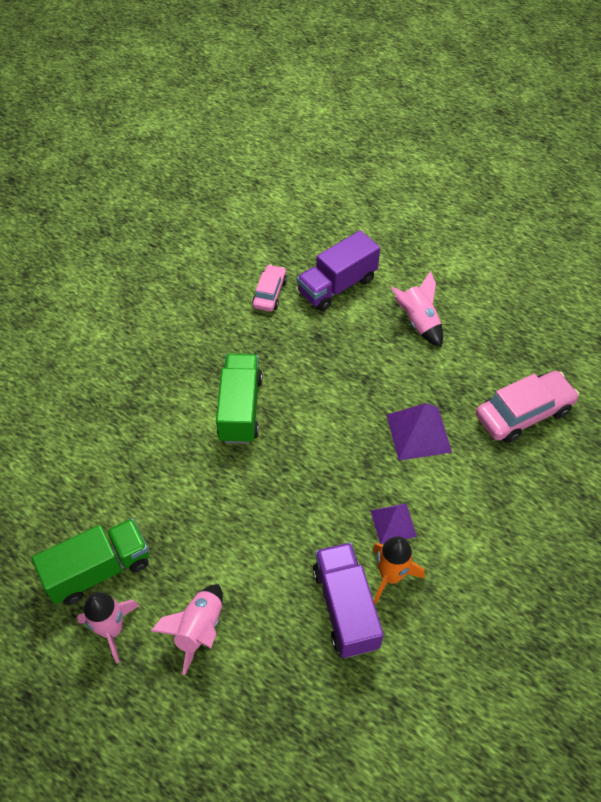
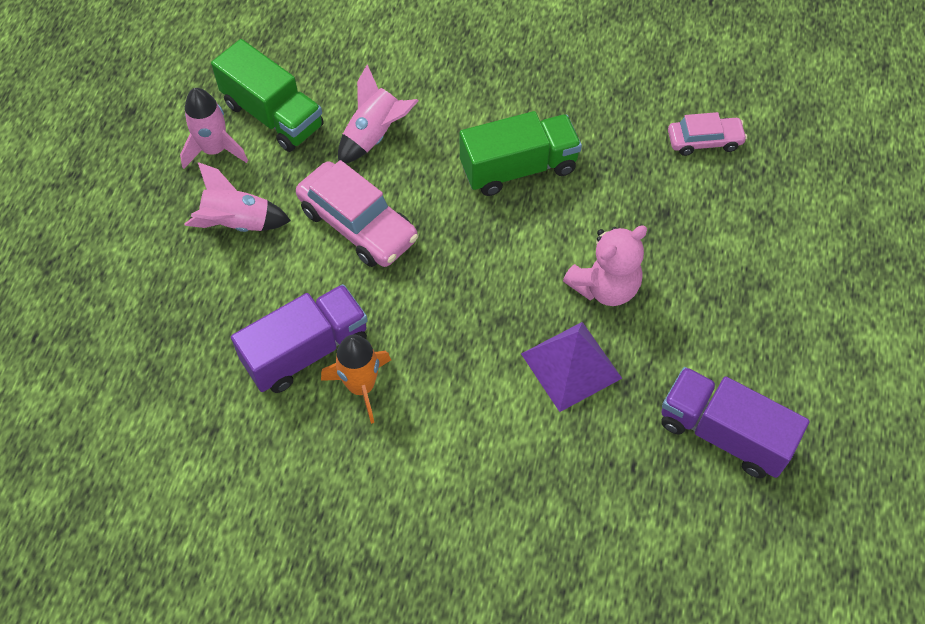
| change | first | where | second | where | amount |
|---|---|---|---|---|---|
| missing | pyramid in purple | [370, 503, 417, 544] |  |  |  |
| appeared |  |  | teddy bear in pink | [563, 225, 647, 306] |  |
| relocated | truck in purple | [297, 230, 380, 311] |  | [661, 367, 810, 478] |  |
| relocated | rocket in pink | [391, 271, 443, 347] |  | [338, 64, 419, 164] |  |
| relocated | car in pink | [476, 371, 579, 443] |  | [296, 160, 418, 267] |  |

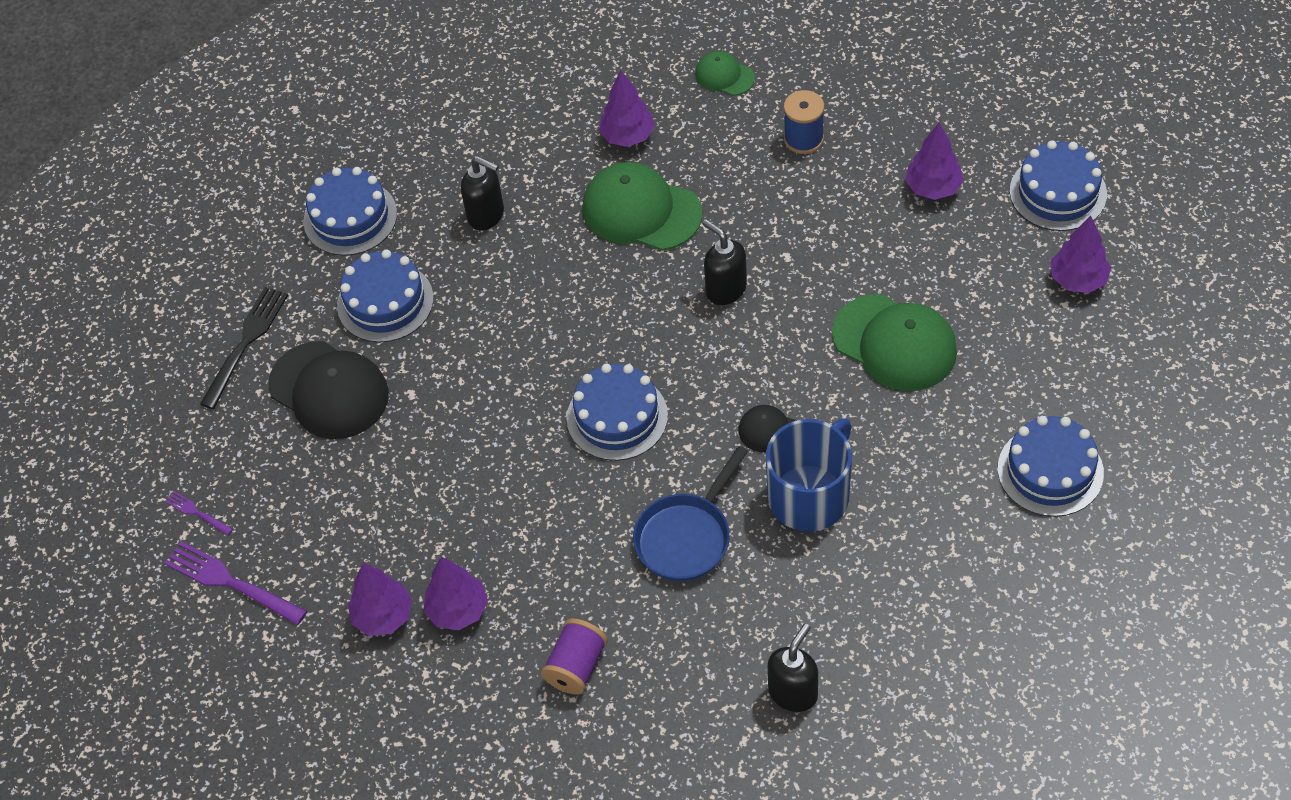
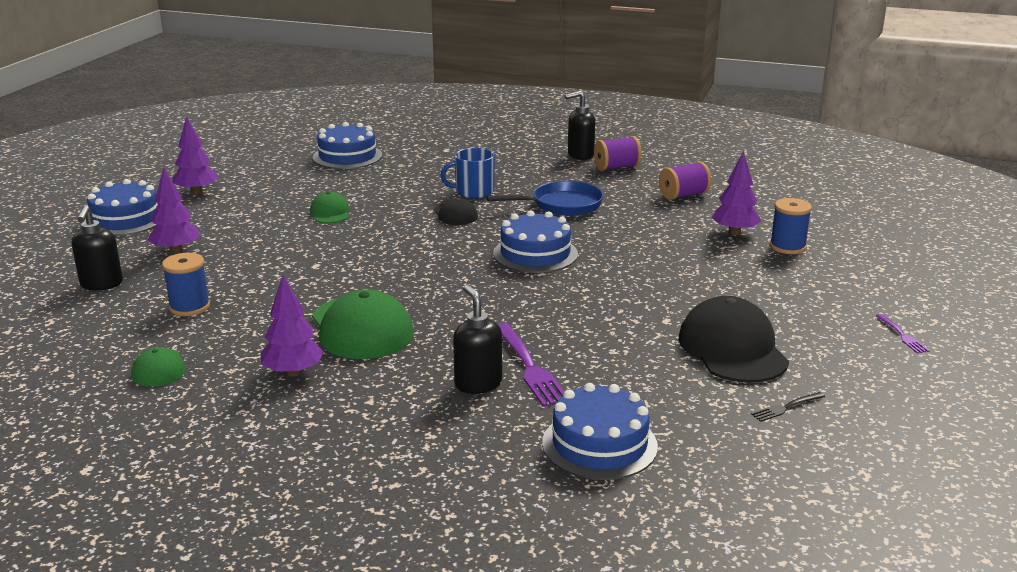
| change | first | where | second | where | amount |
|---|---|---|---|---|---|
| missing | cake in blue | [337, 249, 434, 343] |  |  |  |
| appeared |  |  | spool in purple | [594, 136, 642, 171] |  |
| relocated | fork in purple | [165, 541, 307, 625] |  | [498, 322, 565, 407] |  |
| relocated | soap dispenser in black | [702, 219, 747, 305] |  | [72, 205, 123, 290] |  |
| exchanged | tree in purple | [348, 563, 412, 636] | spool in blue | [770, 198, 812, 254] |  |
| size | fork in black | [200, 287, 288, 409] |  | [751, 392, 825, 422] | x0.51 |
| size | mug in blue | [766, 418, 852, 532] |  | [440, 148, 495, 198] | x0.66 |
| size | cap in green | [832, 294, 957, 391] |  | [310, 192, 350, 223] | x0.52 |

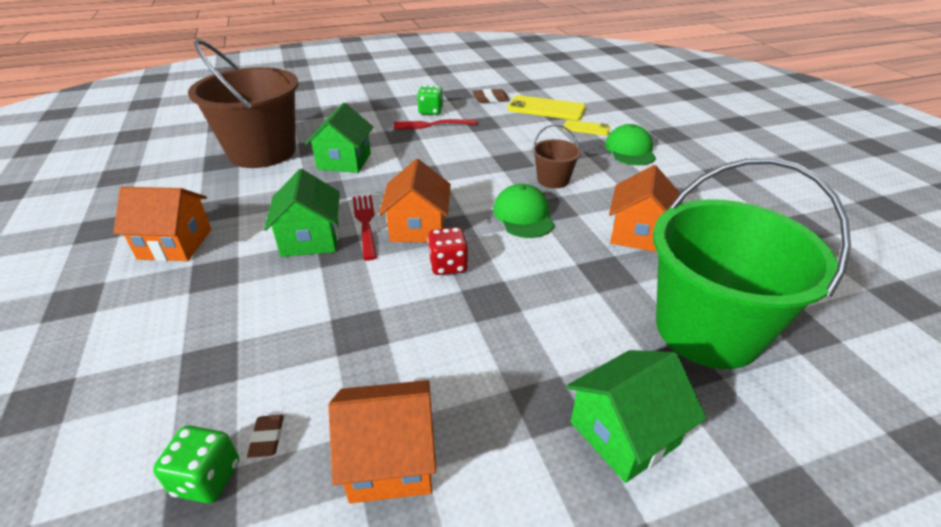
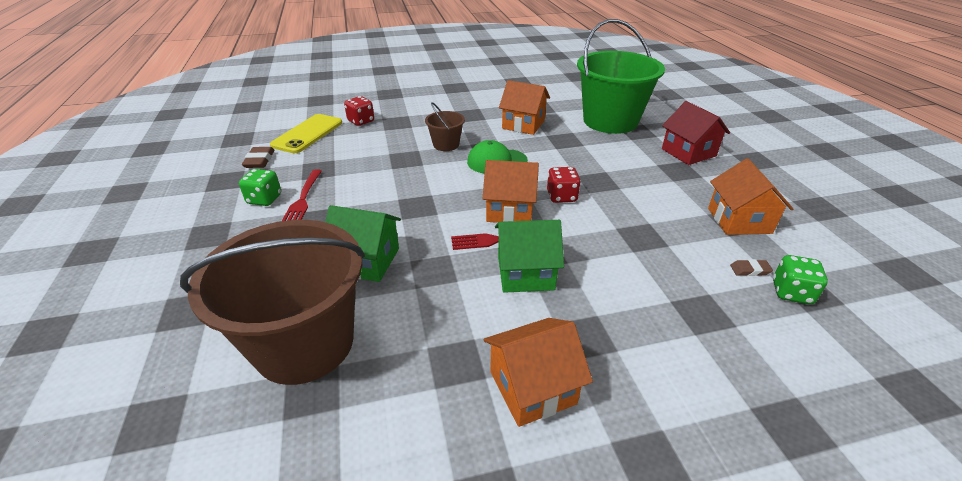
| change | first | where | second | where | amount |
|---|---|---|---|---|---|
| missing | cap in green | [605, 124, 656, 165] |  |  |  |
| exchanged | phone in yellow | [563, 120, 610, 135] | dice in red | [344, 96, 374, 126] |  |
| colour | house in green | [566, 350, 707, 483] | house in red | [662, 101, 730, 165] |  |
| spun | house in orange | [113, 187, 211, 261] |  | [484, 318, 593, 427] | 60 degrees clockwise |

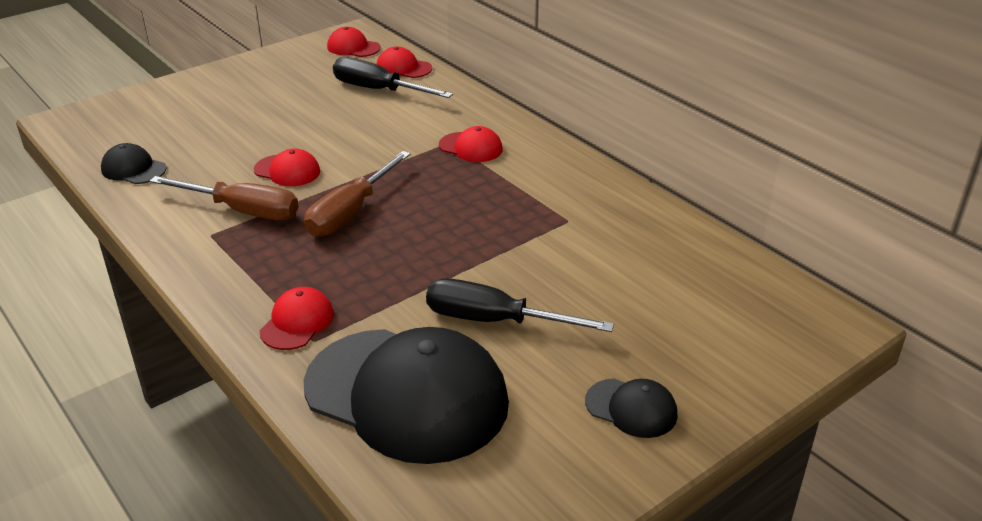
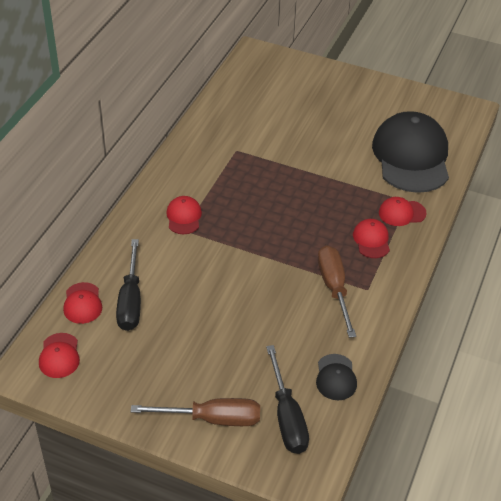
| change | first | where | second | where | amount |
|---|---|---|---|---|---|
| missing | cap in black | [585, 379, 678, 438] |  |  |  |
| relocated | cap in red | [254, 148, 320, 186] |  | [353, 219, 390, 258] |  |
| relocated | screwdriver in brown | [304, 151, 411, 237] |  | [131, 398, 260, 426] |  |
| relocated | screwdriver in black | [426, 278, 614, 332] |  | [266, 345, 309, 454] |  |

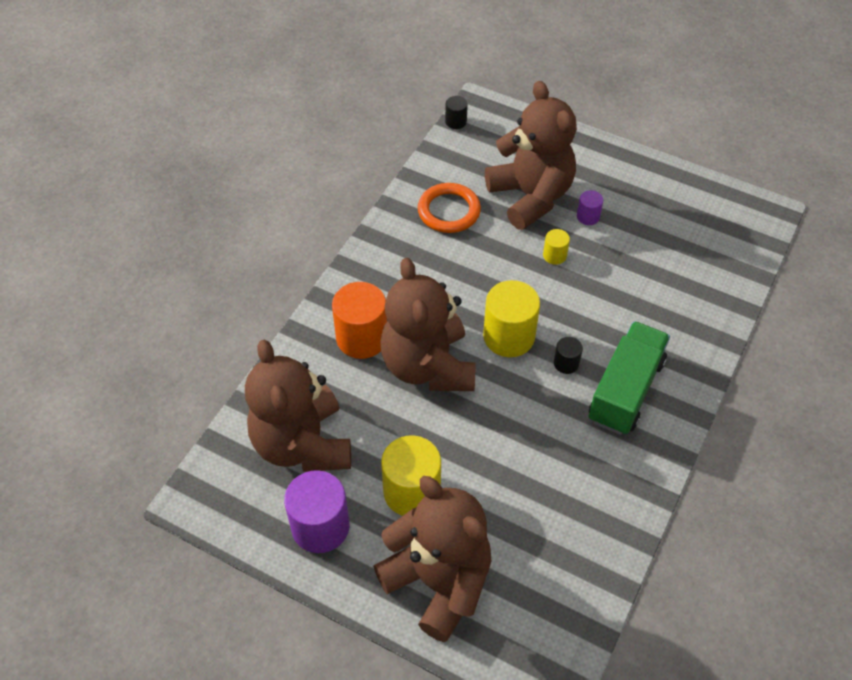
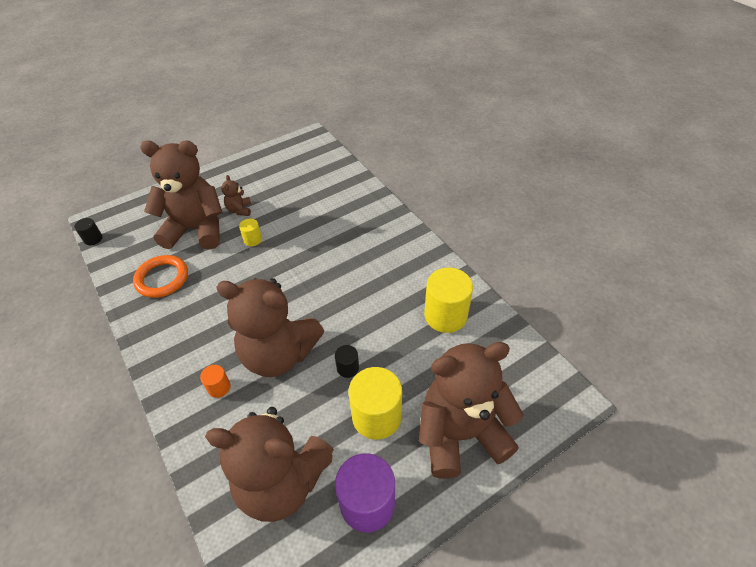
| change | first | where | second | where | amount |
|---|---|---|---|---|---|
| missing | truck in green | [588, 321, 670, 435] |  |  |  |
| relocated | cylinder in yellow | [483, 280, 540, 357] |  | [424, 268, 473, 333] |  |
| relocated | cylinder in black | [554, 337, 583, 374] |  | [335, 345, 359, 378] |  |
| exchanged | cylinder in purple | [577, 190, 603, 225] | teddy bear in brown | [221, 175, 251, 216] |  |
| size | cylinder in orange | [332, 282, 387, 359] |  | [200, 365, 231, 398] | x0.49 |

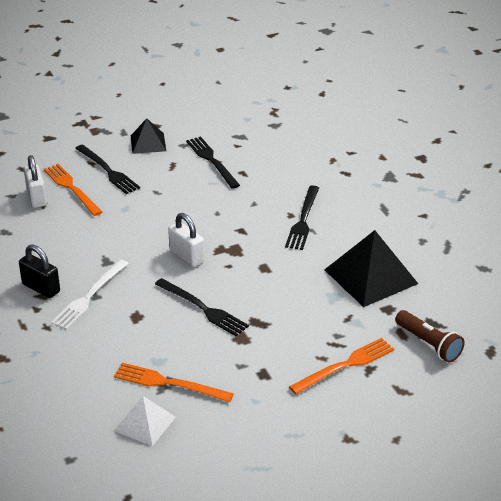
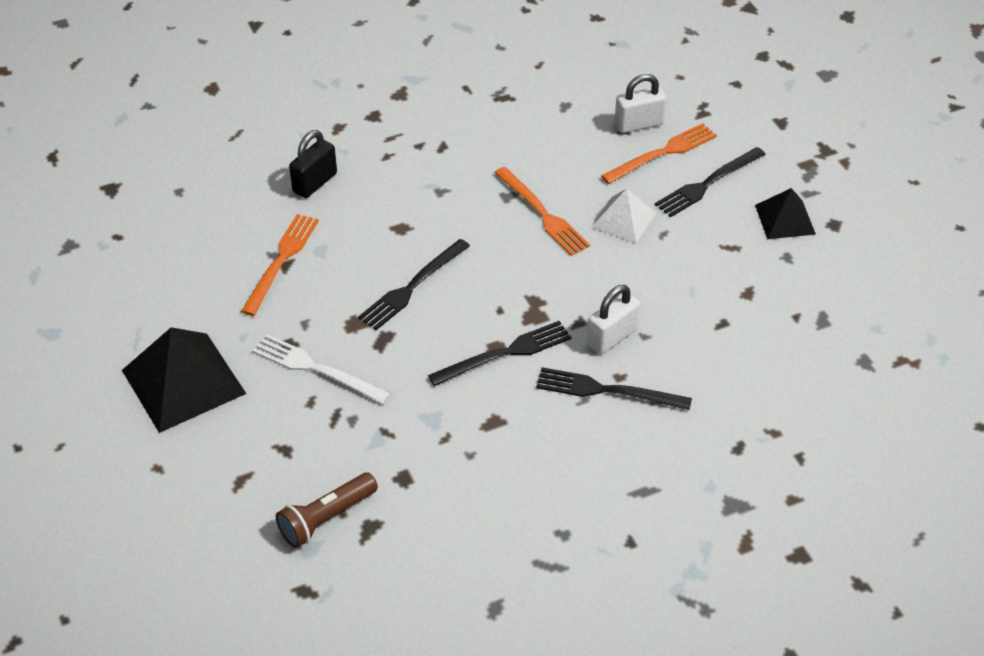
| change | first | where | second | where | amount |
|---|---|---|---|---|---|
| relocated | padlock in black | [19, 244, 60, 298] |  | [289, 130, 337, 198] |  |
| relocated | fork in white | [51, 259, 129, 330] |  | [252, 334, 391, 404] |  |
| relocated | pyramid in white | [114, 396, 176, 447] |  | [592, 188, 656, 243] |  |
| relocated | padlock in white | [168, 213, 204, 267] |  | [587, 285, 640, 354] |  |
| relocated | fork in black | [186, 136, 240, 189] |  | [428, 321, 571, 386] |  |
| relocated | fork in orange | [289, 338, 394, 394] |  | [494, 167, 590, 256] |  |
| relocated | pyramid in black | [325, 230, 418, 307] |  | [122, 327, 246, 433] |  |

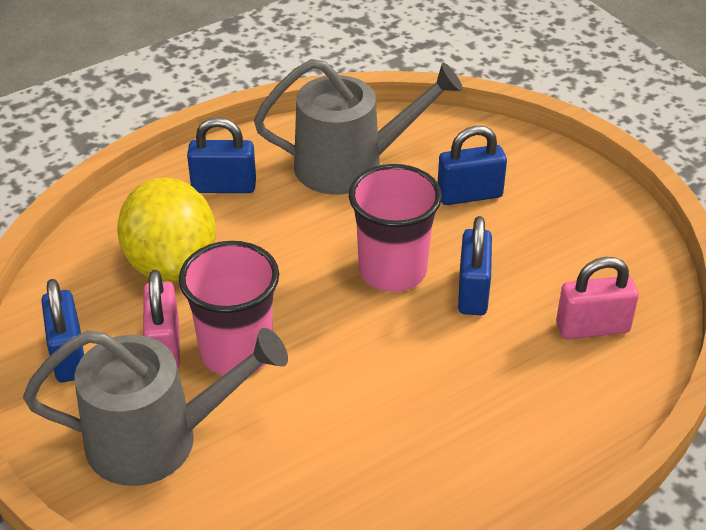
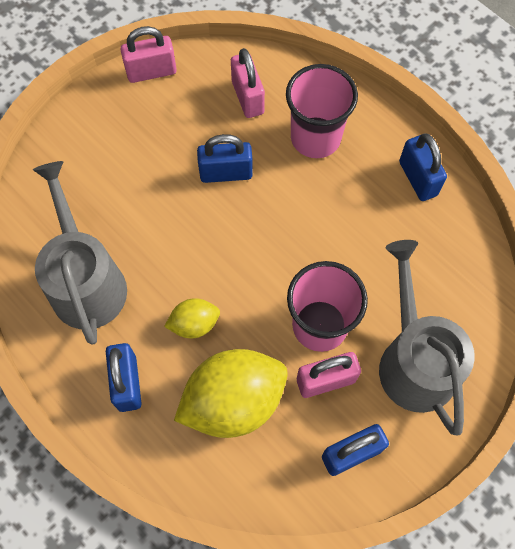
| change | first | where | second | where | amount |
|---|---|---|---|---|---|
| appeared |  |  | padlock in pink | [120, 26, 177, 83] |  |
| appeared |  |  | lemon in yellow | [164, 298, 220, 338] |  |
| relocated | cup in pink | [349, 164, 442, 292] |  | [286, 64, 358, 158] |  |
| relocated | padlock in blue | [438, 126, 507, 205] |  | [399, 134, 447, 201] |  |

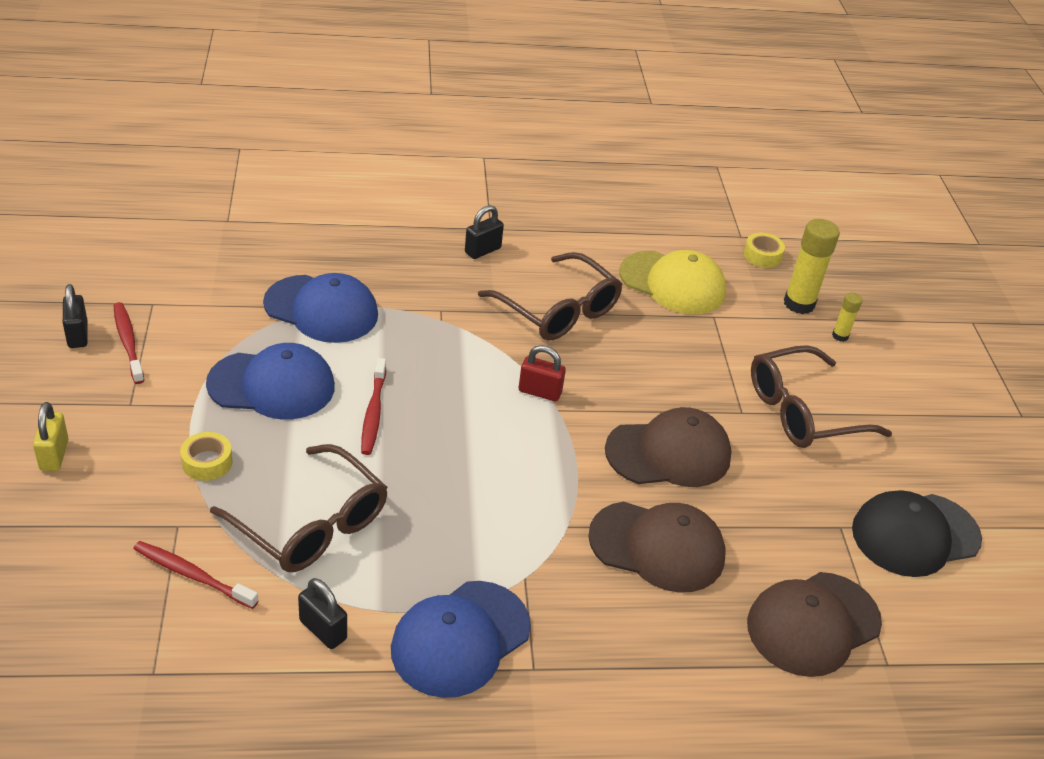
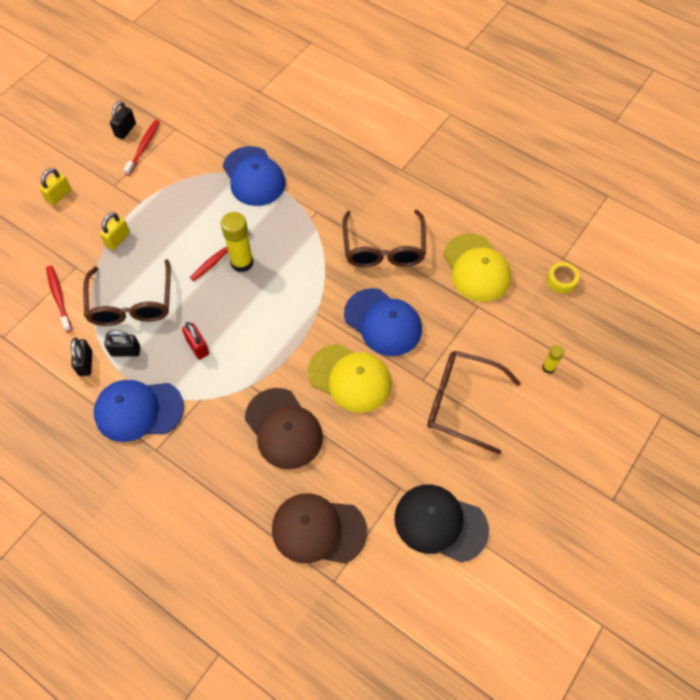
| change | first | where | second | where | amount |
|---|---|---|---|---|---|
| relocated | cap in blue | [206, 343, 335, 419] |  | [344, 288, 422, 356] |  |
| relocated | padlock in black | [465, 205, 504, 259] |  | [104, 330, 140, 357] |  |
| relocated | padlock in red | [519, 345, 566, 401] |  | [182, 322, 209, 360] |  |
| relocated | glue stick in yellow | [784, 219, 840, 314] |  | [221, 212, 254, 272] |  |
| exchanged | tape in yellow | [180, 432, 233, 481] | padlock in yellow | [100, 212, 130, 250] |  |
| colour | cap in brown | [605, 407, 732, 487] | cap in yellow | [308, 344, 392, 413] |  |

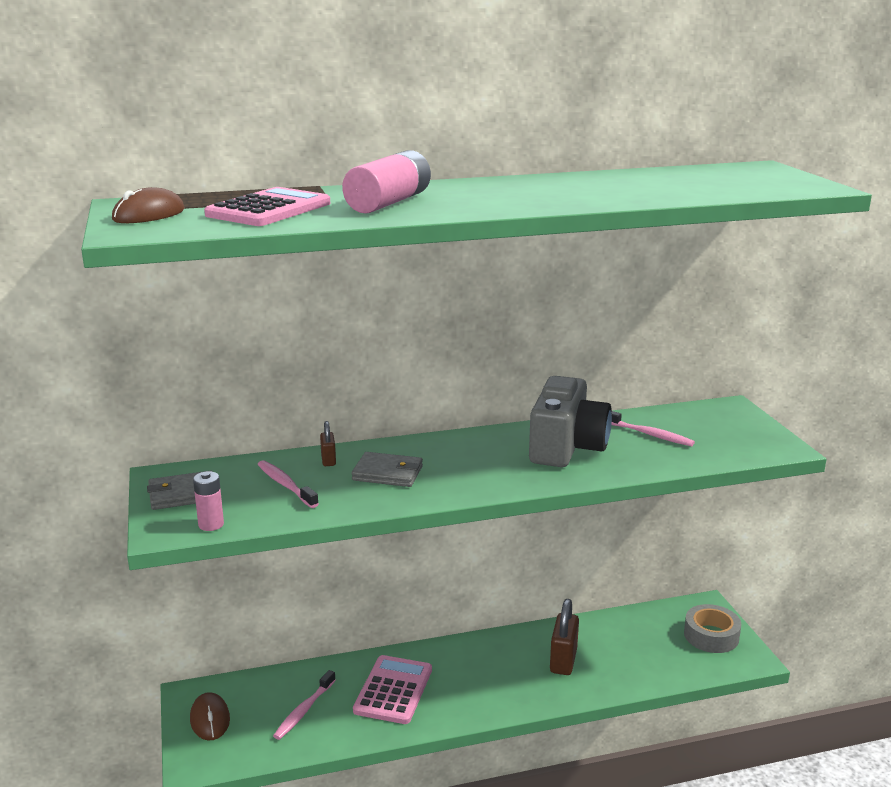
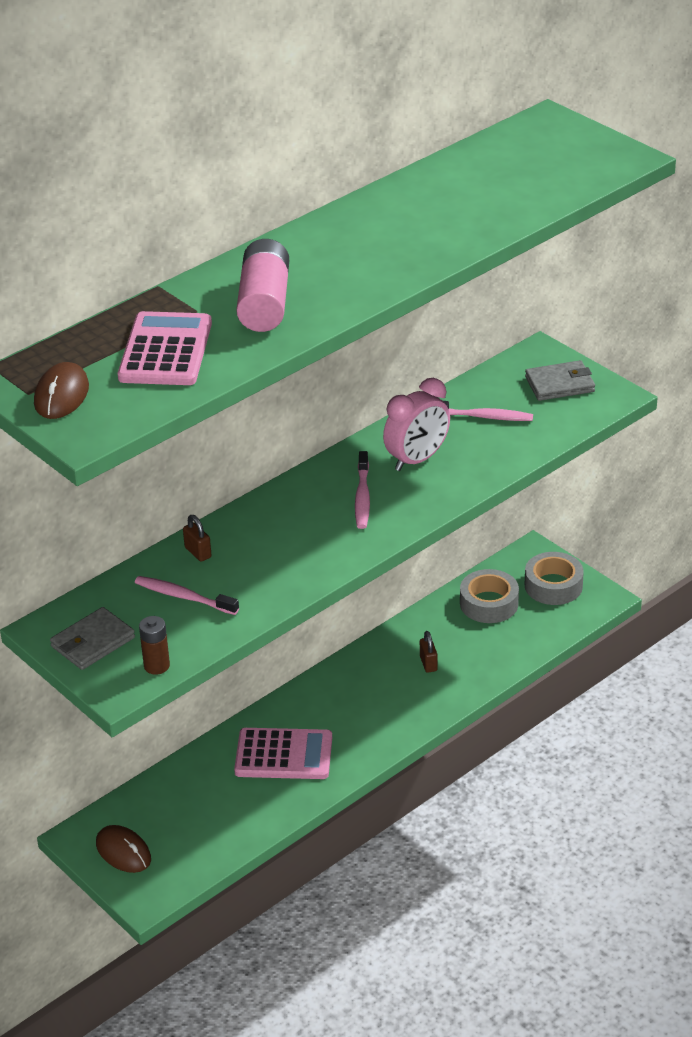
| change | first | where | second | where | amount |
|---|---|---|---|---|---|
| appeared |  |  | tape in grey | [460, 569, 519, 623] |  |
| relocated | toothbrush in pink | [273, 670, 336, 740] |  | [355, 451, 370, 529] |  |
| relocated | wallet in grey | [352, 452, 423, 487] |  | [525, 360, 595, 401] |  |
| exchanged | camera in grey | [529, 376, 612, 467] | clock in pink | [383, 378, 450, 471] |  |
| colour | battery in pink | [193, 471, 224, 531] | battery in brown | [139, 616, 170, 675] |  |
| spun | calculator in pink | [353, 655, 432, 724] |  | [234, 728, 332, 779] | 105 degrees clockwise |
| size | padlock in brown | [550, 599, 579, 675] |  | [420, 631, 438, 673] | x0.53 |

